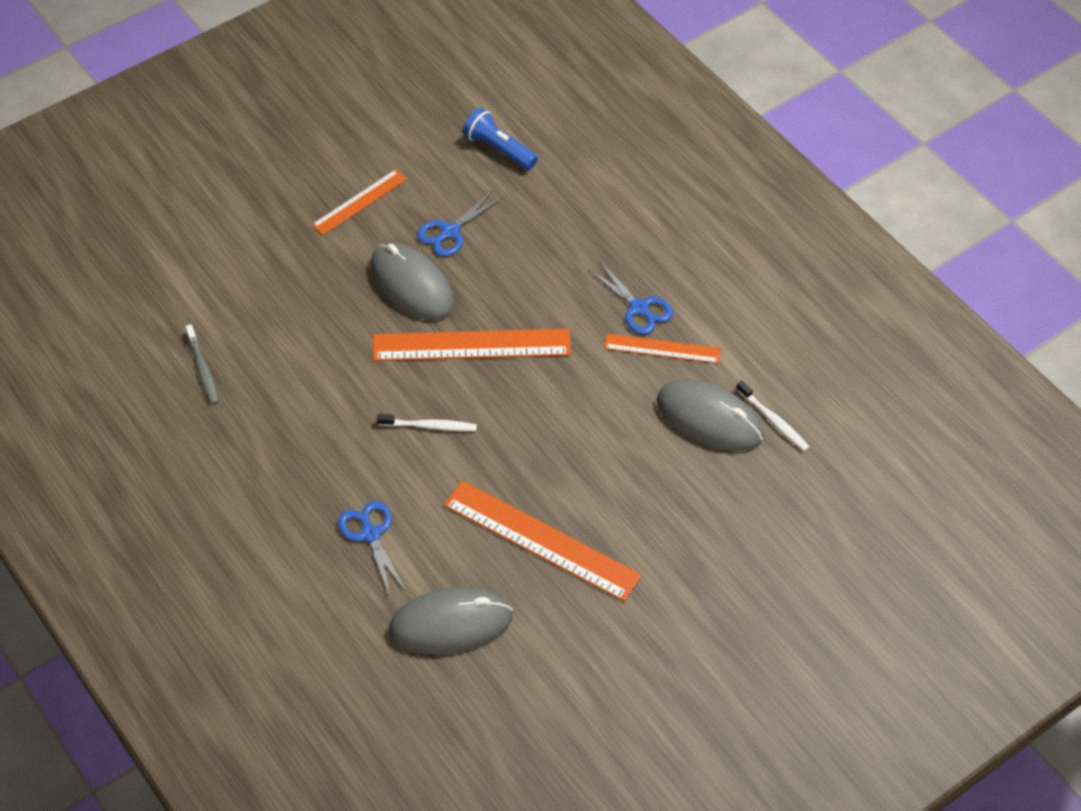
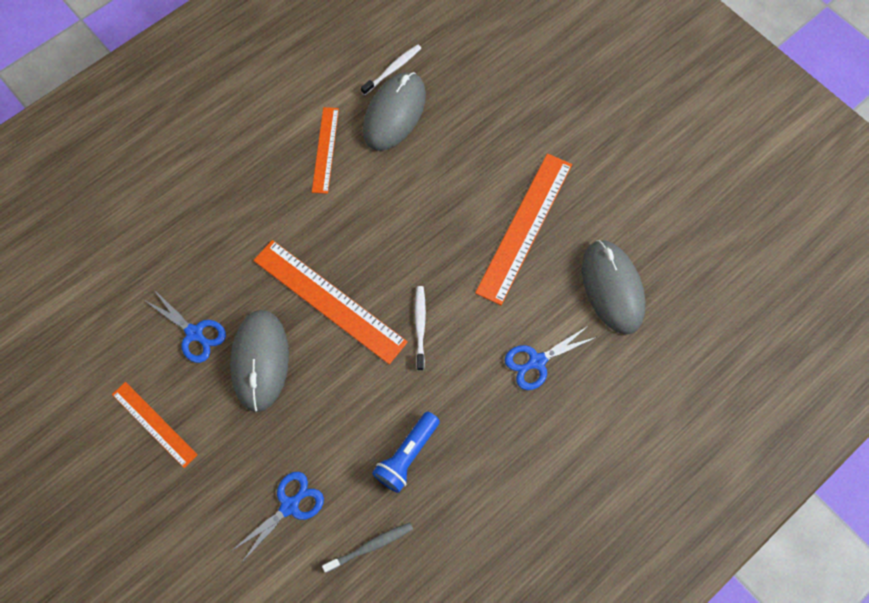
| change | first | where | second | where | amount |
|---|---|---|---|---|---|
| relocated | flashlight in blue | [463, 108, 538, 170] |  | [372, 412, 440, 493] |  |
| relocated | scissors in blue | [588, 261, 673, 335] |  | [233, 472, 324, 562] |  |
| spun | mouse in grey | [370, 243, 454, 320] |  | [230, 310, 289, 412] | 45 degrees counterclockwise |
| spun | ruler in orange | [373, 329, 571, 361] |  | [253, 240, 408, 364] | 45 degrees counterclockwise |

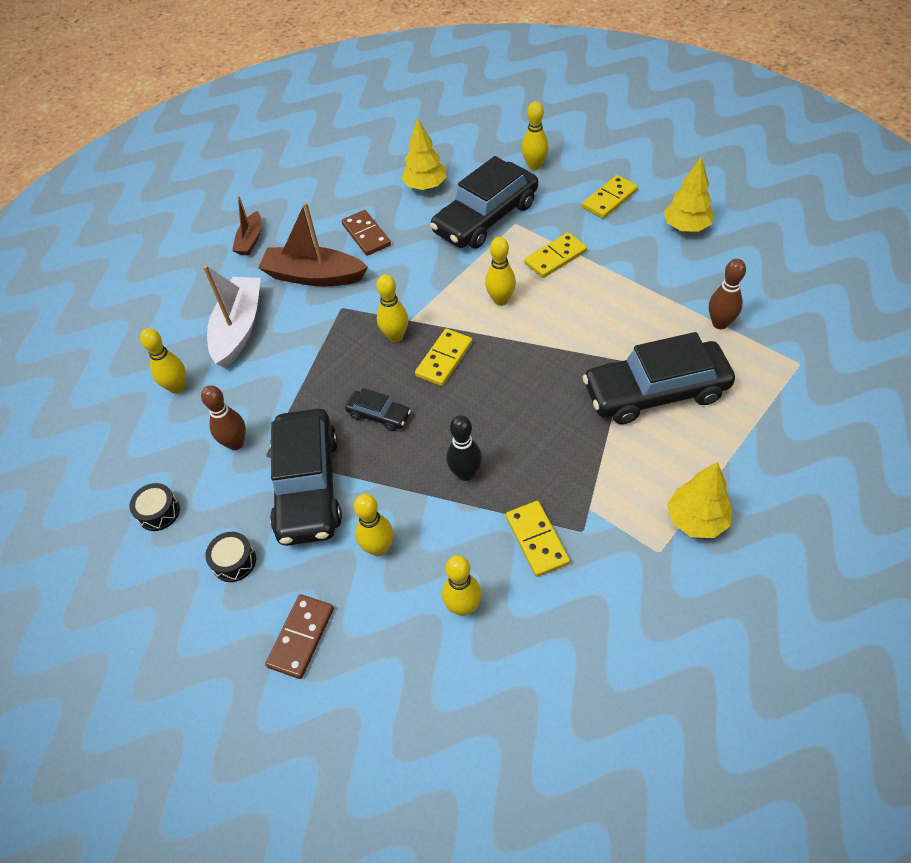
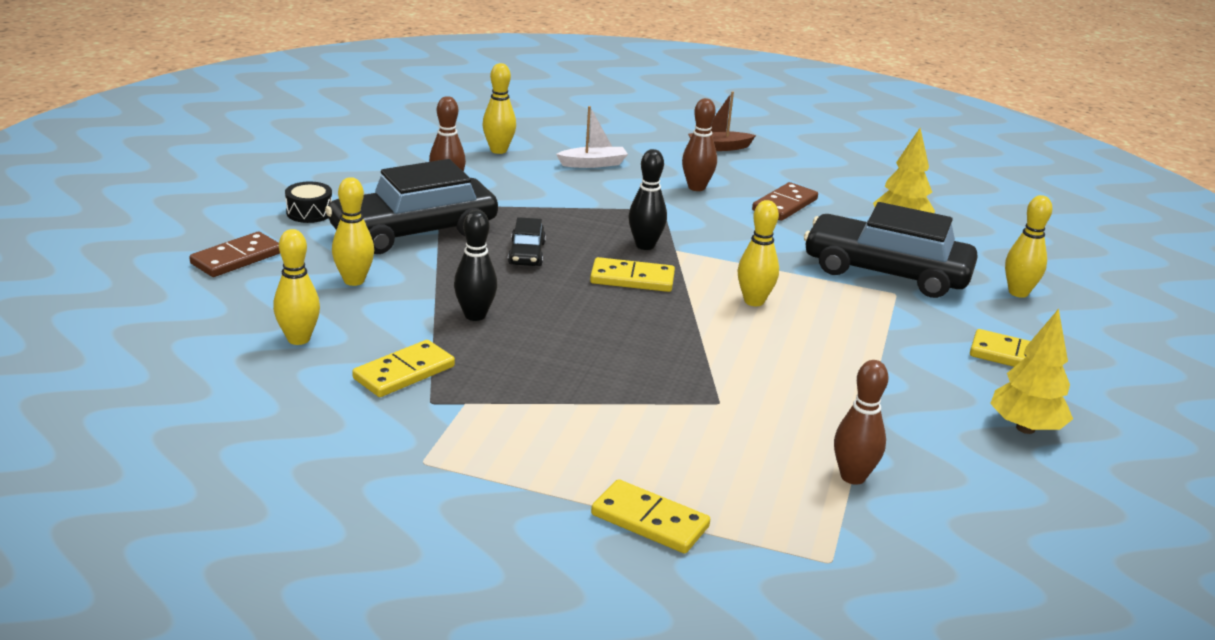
| change | first | where | second | where | amount |
|---|---|---|---|---|---|
| missing | drum in black | [129, 483, 180, 531] |  |  |  |
| missing | car in black | [582, 332, 735, 424] |  |  |  |
| missing | tree in yellow | [667, 462, 732, 538] |  |  |  |
| relocated | domino in yellow | [524, 232, 587, 278] |  | [591, 479, 710, 553] |  |
| exchanged | boat in brown | [258, 202, 368, 286] | bowling pin in brown | [682, 98, 717, 191] |  |
| colour | bowling pin in yellow | [376, 274, 408, 342] | bowling pin in black | [628, 149, 667, 250] |  |
| spun | domino in brown | [265, 594, 334, 679] |  | [189, 232, 280, 277] | 45 degrees counterclockwise |
| size | boat in white | [203, 265, 261, 368] |  | [556, 106, 628, 168] | x0.56 |

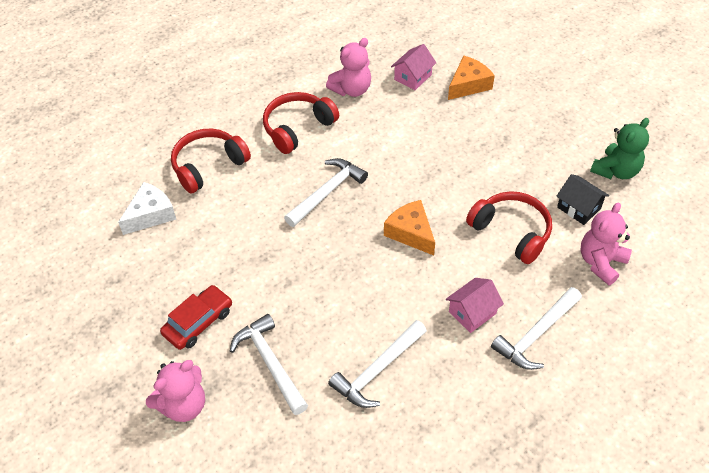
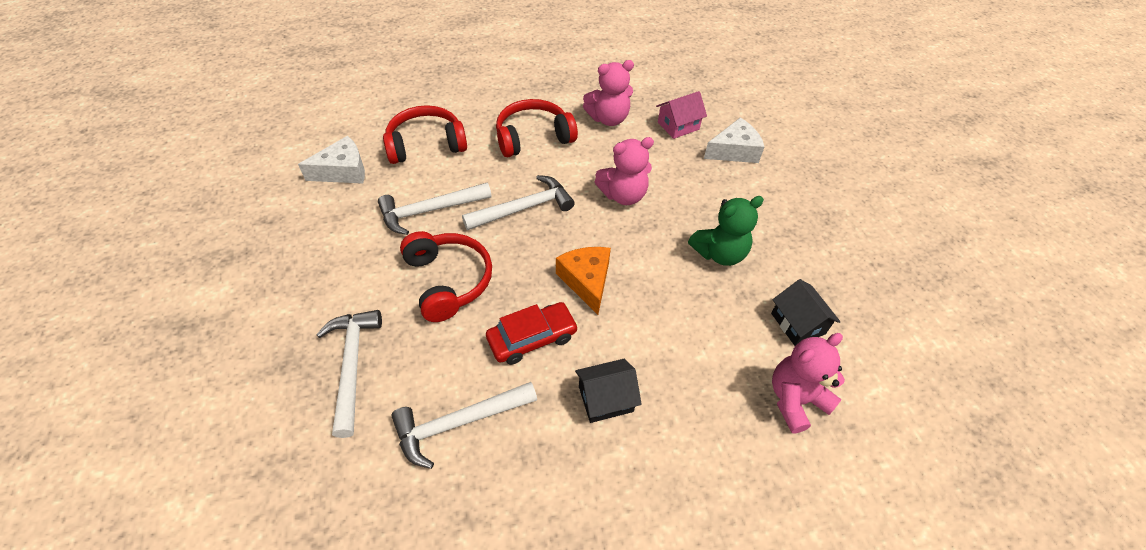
| change | first | where | second | where | amount |
|---|---|---|---|---|---|
| relocated | teddy bear in pink | [146, 360, 205, 422] |  | [594, 137, 654, 205] |  |
| relocated | car in red | [160, 285, 232, 350] |  | [486, 302, 578, 365] |  |
| relocated | headphones in red | [466, 191, 552, 264] |  | [400, 231, 492, 322] |  |
| relocated | hammer in white | [491, 287, 582, 370] |  | [378, 183, 492, 235] |  |
| relocated | teddy bear in green | [590, 118, 649, 179] |  | [688, 196, 764, 266] |  |
| colour | house in pink | [446, 278, 504, 333] | house in black | [575, 359, 642, 423] |  |
| colour | cheese in orange | [448, 55, 495, 100] | cheese in white | [704, 118, 764, 163] |  |

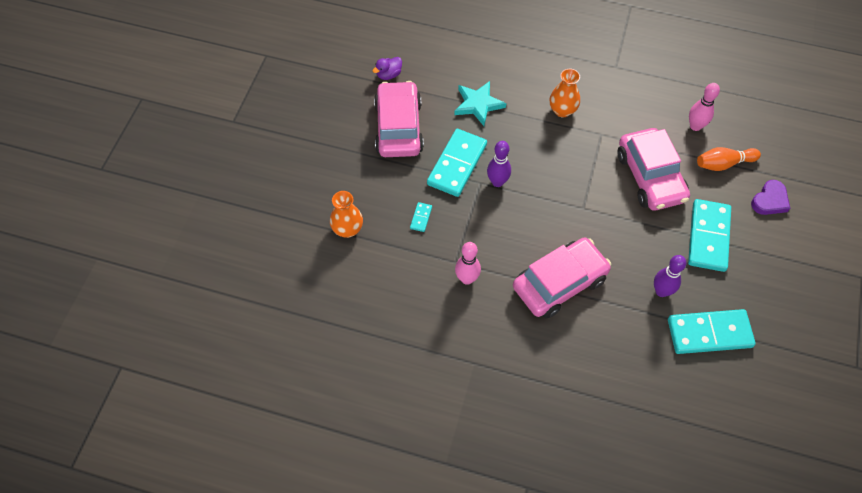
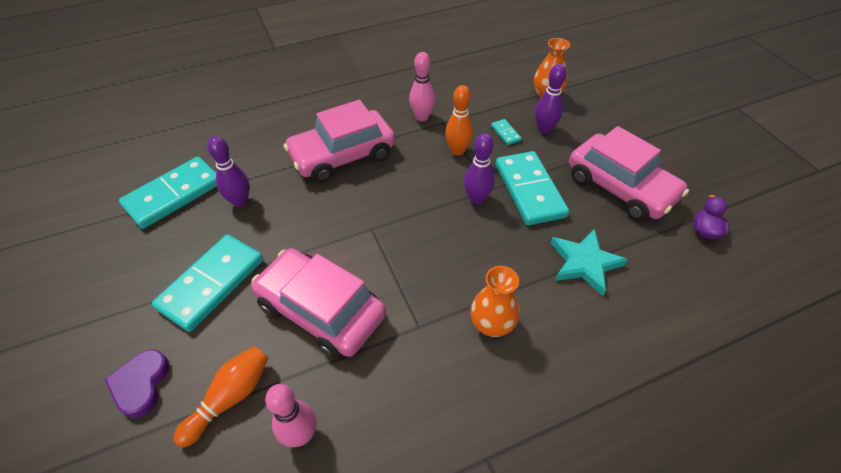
| change | first | where | second | where | amount |
|---|---|---|---|---|---|
| appeared |  |  | bowling pin in orange | [445, 85, 473, 156] |  |
| appeared |  |  | bowling pin in purple | [535, 64, 567, 134] |  |
| spun | car in pink | [513, 237, 611, 319] |  | [284, 100, 395, 183] | 45 degrees clockwise |
| spun | domino in turquoise | [688, 199, 731, 272] |  | [152, 234, 263, 332] | 60 degrees clockwise |

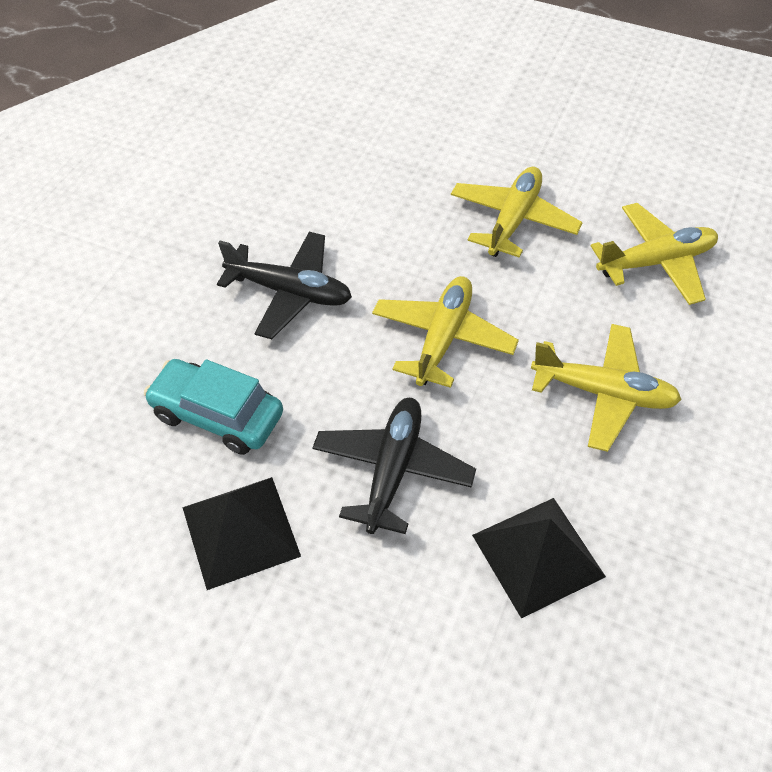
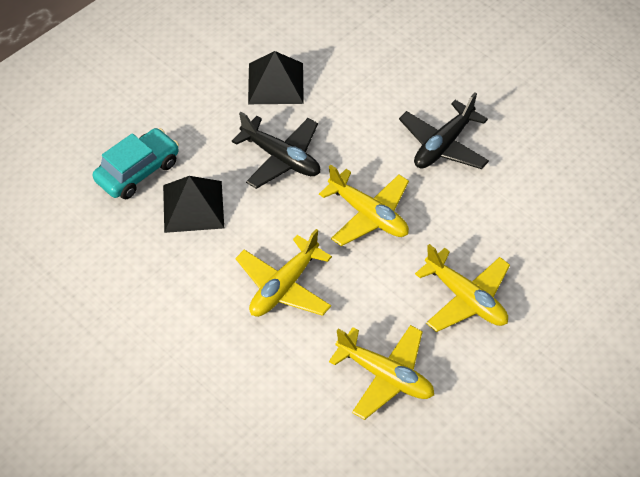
| change | first | where | second | where | amount |
|---|---|---|---|---|---|
| relocated | car in turquoise | [144, 359, 283, 455] |  | [93, 128, 179, 199] |  |
| spun | plane in yellow | [591, 203, 718, 305] |  | [329, 325, 434, 420] | 60 degrees counterclockwise |

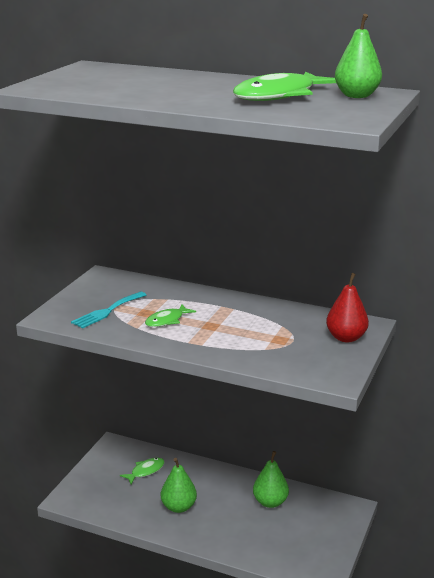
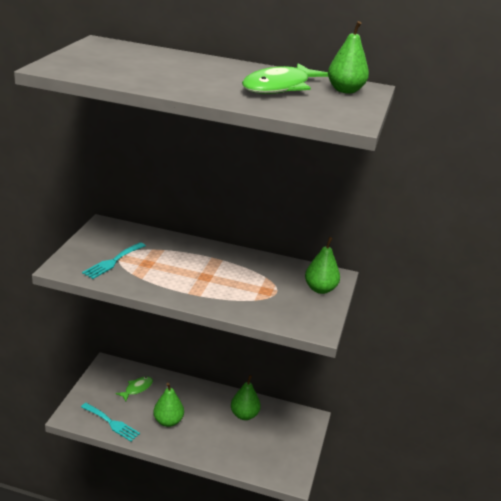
| change | first | where | second | where | amount |
|---|---|---|---|---|---|
| missing | fish in green | [145, 304, 196, 327] |  |  |  |
| appeared |  |  | fork in turquoise | [81, 403, 140, 441] |  |
| colour | pear in red | [326, 273, 369, 342] | pear in green | [305, 237, 340, 294] |  |

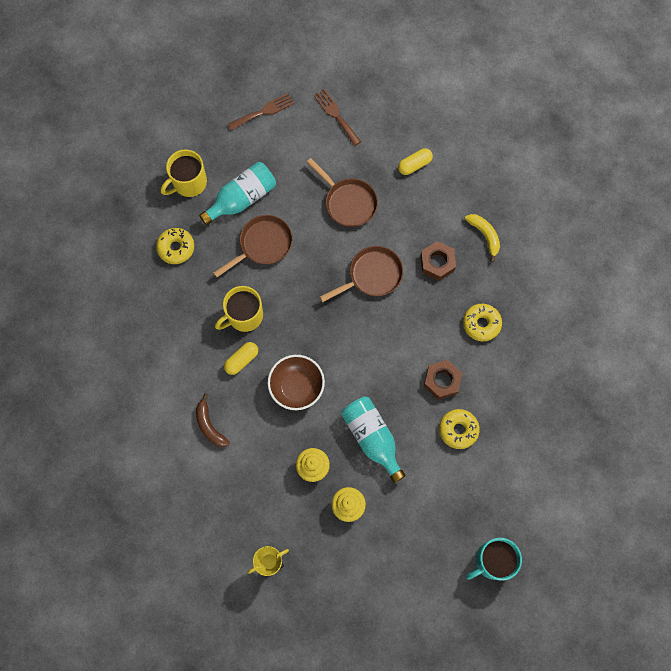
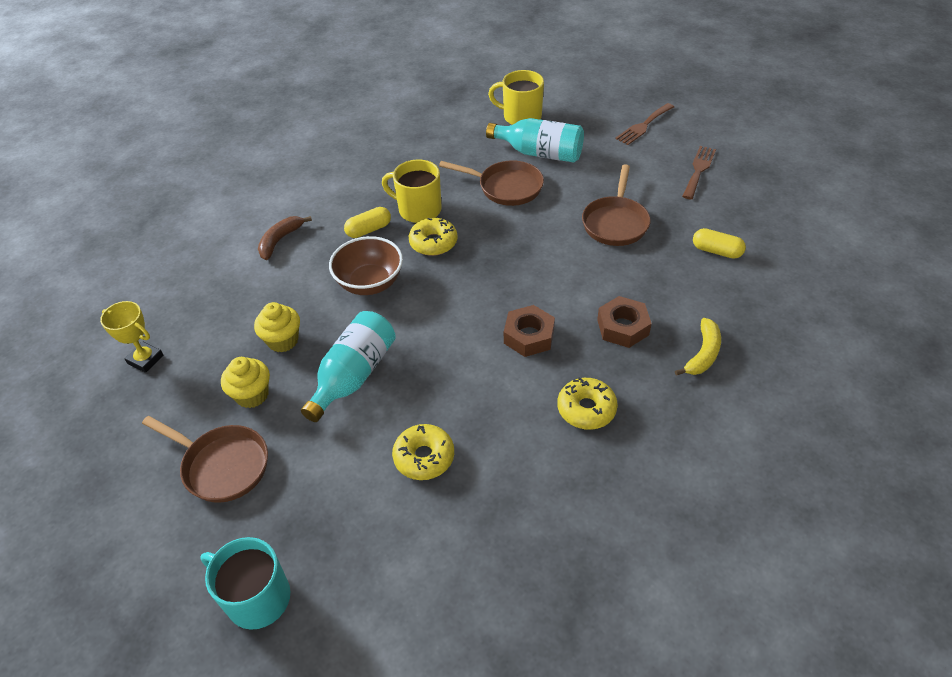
| change | first | where | second | where | amount |
|---|---|---|---|---|---|
| relocated | donut in yellow | [156, 228, 194, 264] |  | [409, 218, 458, 256] |  |
| relocated | pan in brown | [320, 246, 403, 302] |  | [142, 416, 268, 503] |  |
| relocated | nut in brown | [424, 360, 462, 400] |  | [504, 305, 555, 357] |  |
| spun | capsule in yellow | [224, 342, 258, 375] |  | [344, 207, 391, 238] | 45 degrees counterclockwise |
| spun | fork in brown | [228, 93, 294, 131] |  | [615, 103, 674, 145] | 105 degrees clockwise |

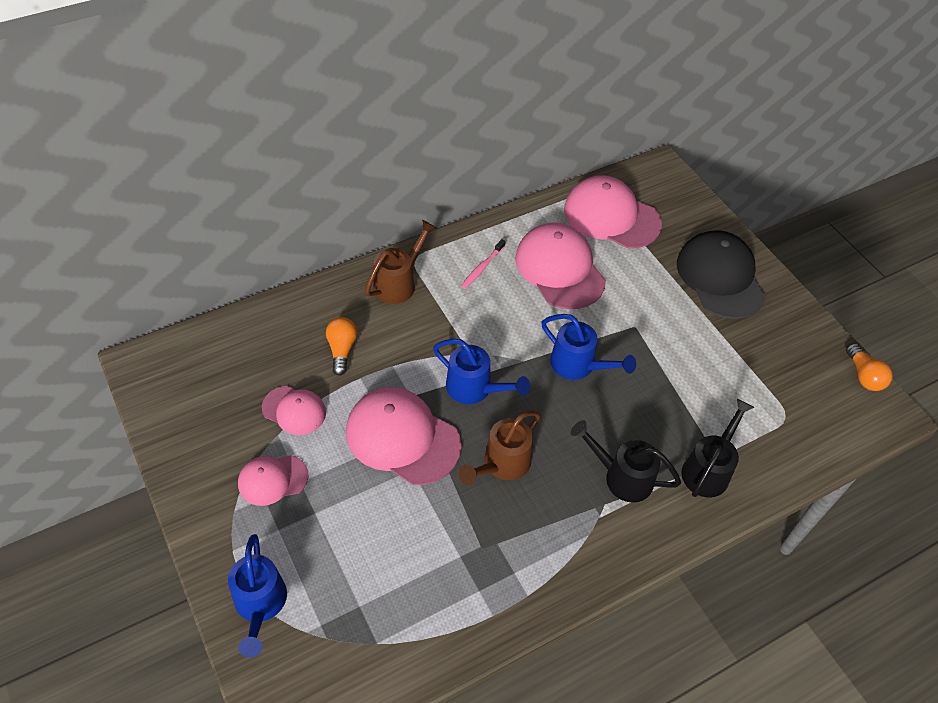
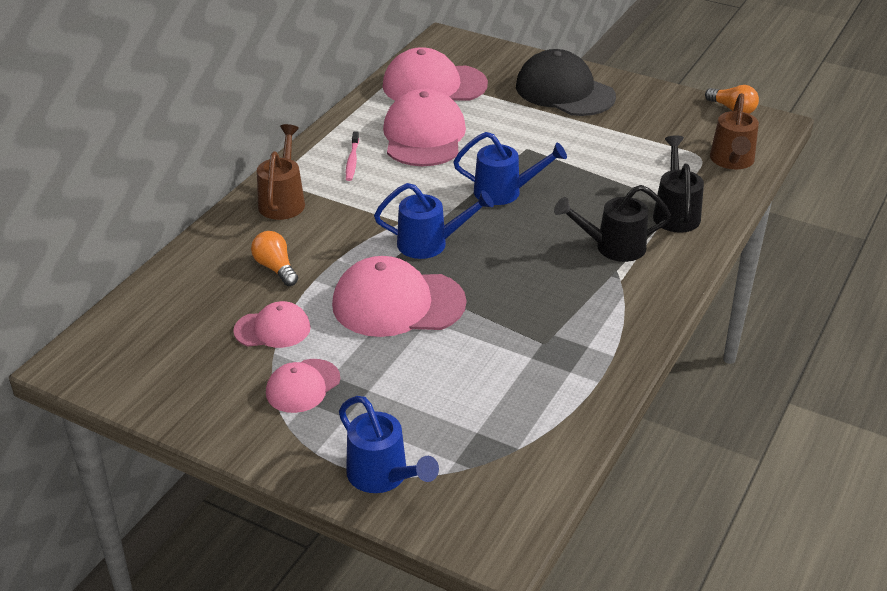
| change | first | where | second | where | amount |
|---|---|---|---|---|---|
| relocated | watering can in brown | [458, 410, 541, 485] |  | [710, 93, 759, 169] |  |
| spun | cap in pink | [515, 223, 606, 309] |  | [383, 89, 466, 166] | 60 degrees clockwise |

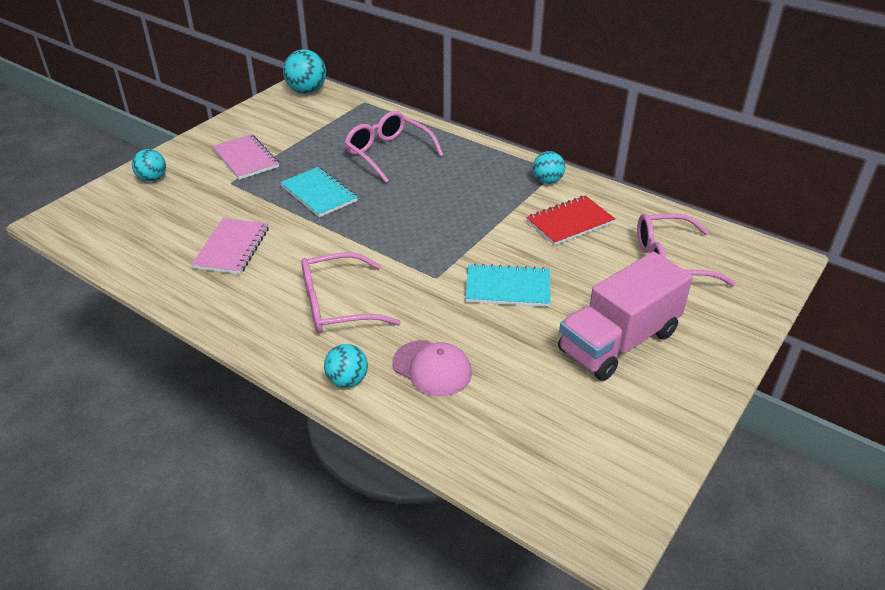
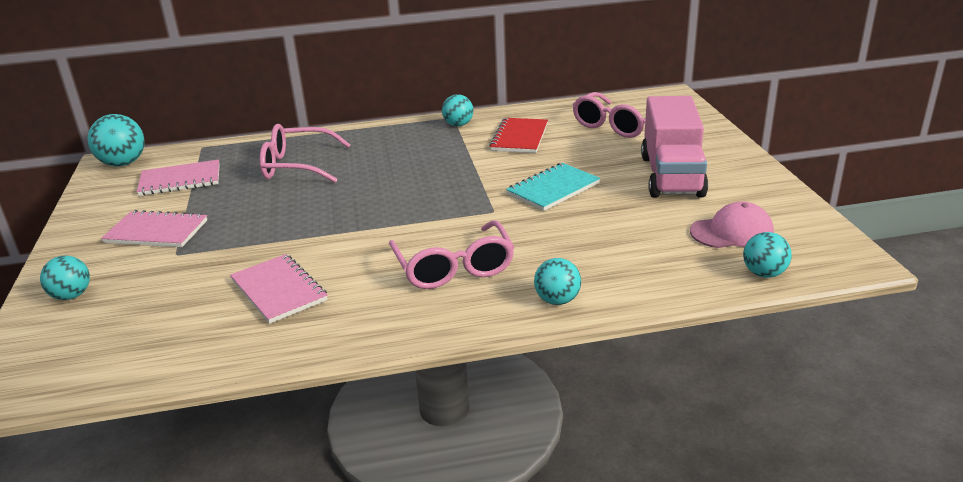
| change | first | where | second | where | amount |
|---|---|---|---|---|---|
| missing | notebook in turquoise | [280, 167, 358, 217] |  |  |  |
| appeared |  |  | notebook in pink | [137, 160, 220, 196] |  |
| appeared |  |  | ball in turquoise | [743, 232, 792, 278] |  |
| relocated | cap in pink | [393, 340, 472, 396] |  | [690, 201, 774, 248] |  |
| spun | glasses in pink | [301, 252, 401, 333] |  | [389, 220, 515, 289] | 45 degrees counterclockwise |

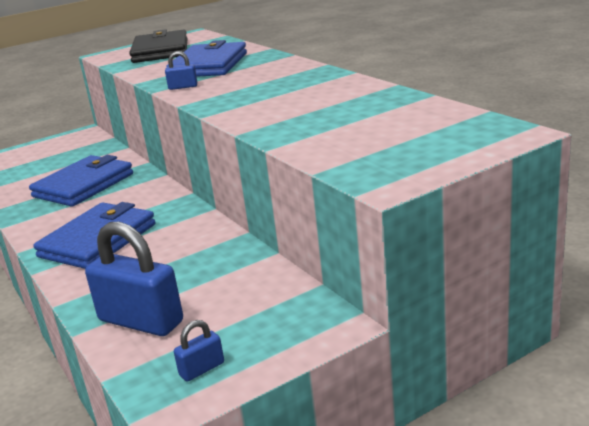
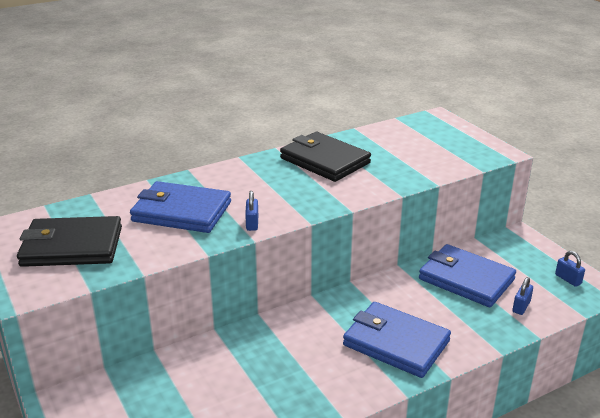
| change | first | where | second | where | amount |
|---|---|---|---|---|---|
| appeared |  |  | wallet in black | [280, 132, 371, 182] |  |
| relocated | wallet in blue | [29, 155, 133, 207] |  | [419, 244, 516, 307] |  |
| size | padlock in blue | [85, 221, 183, 336] |  | [512, 277, 533, 315] | x0.46 |

